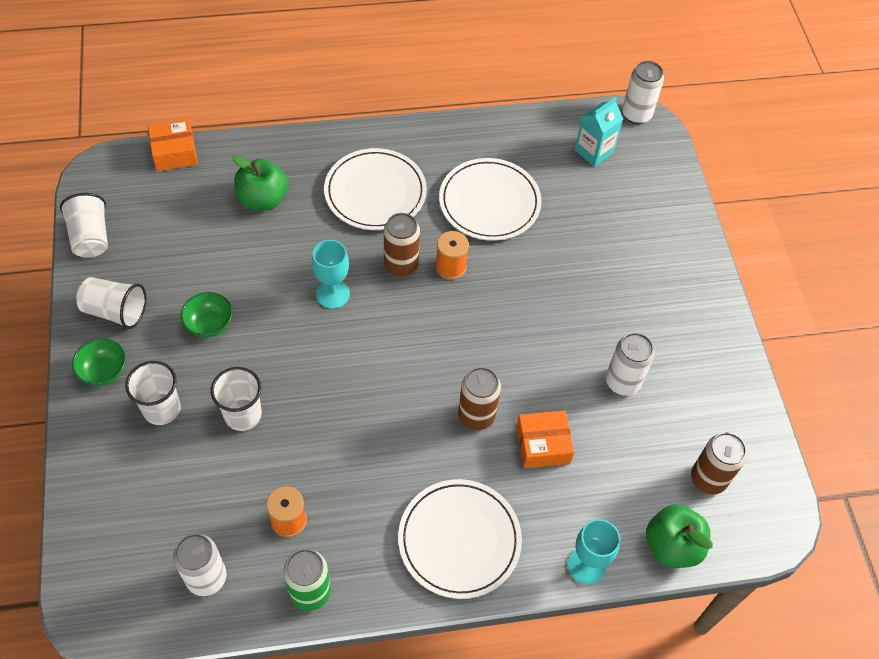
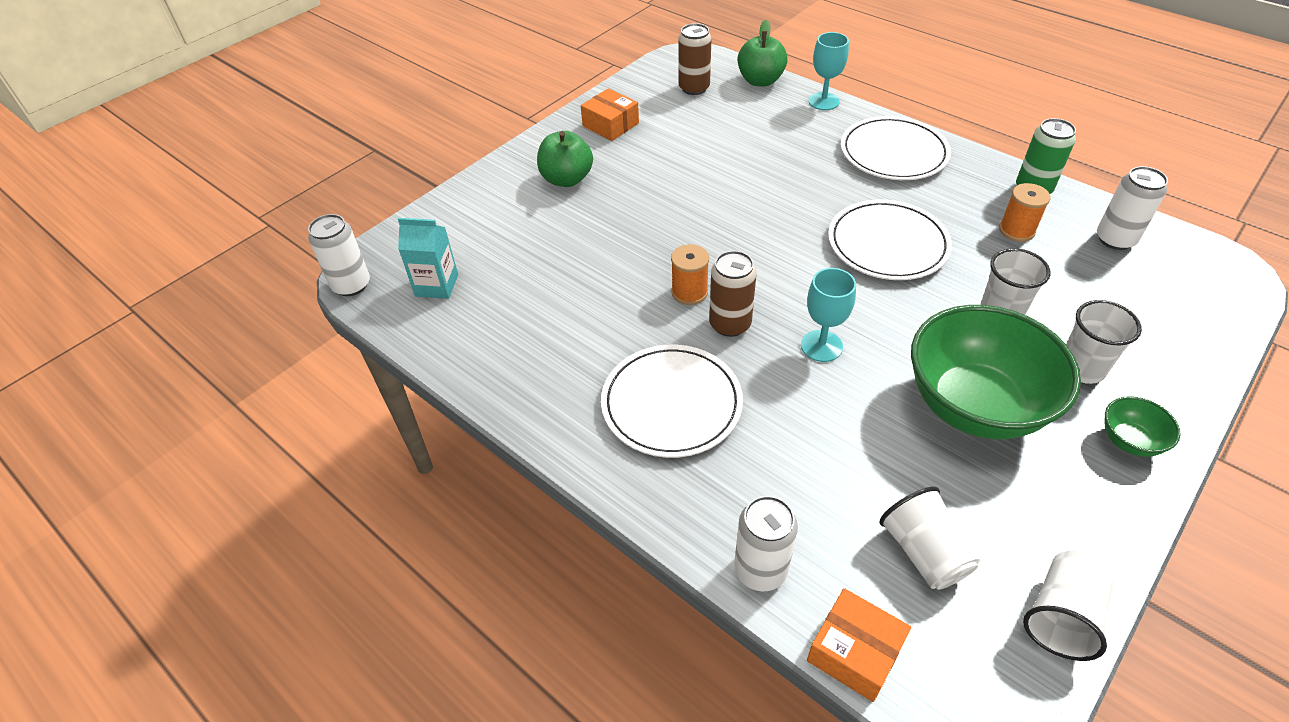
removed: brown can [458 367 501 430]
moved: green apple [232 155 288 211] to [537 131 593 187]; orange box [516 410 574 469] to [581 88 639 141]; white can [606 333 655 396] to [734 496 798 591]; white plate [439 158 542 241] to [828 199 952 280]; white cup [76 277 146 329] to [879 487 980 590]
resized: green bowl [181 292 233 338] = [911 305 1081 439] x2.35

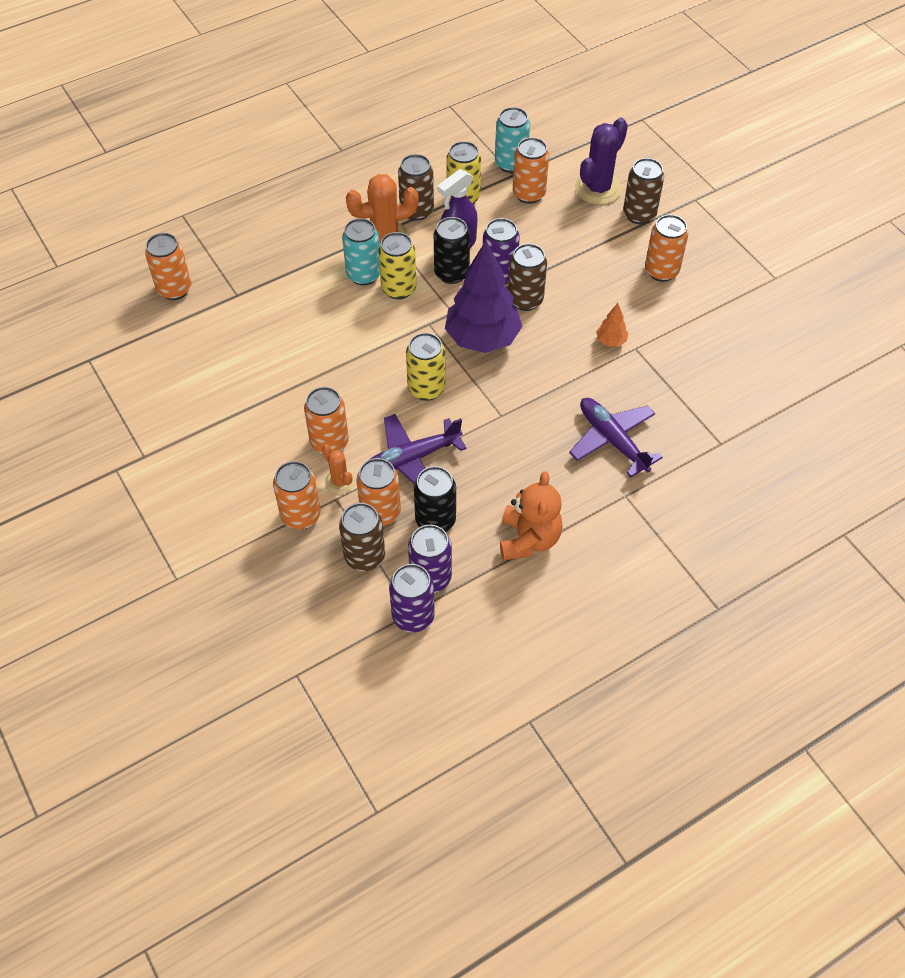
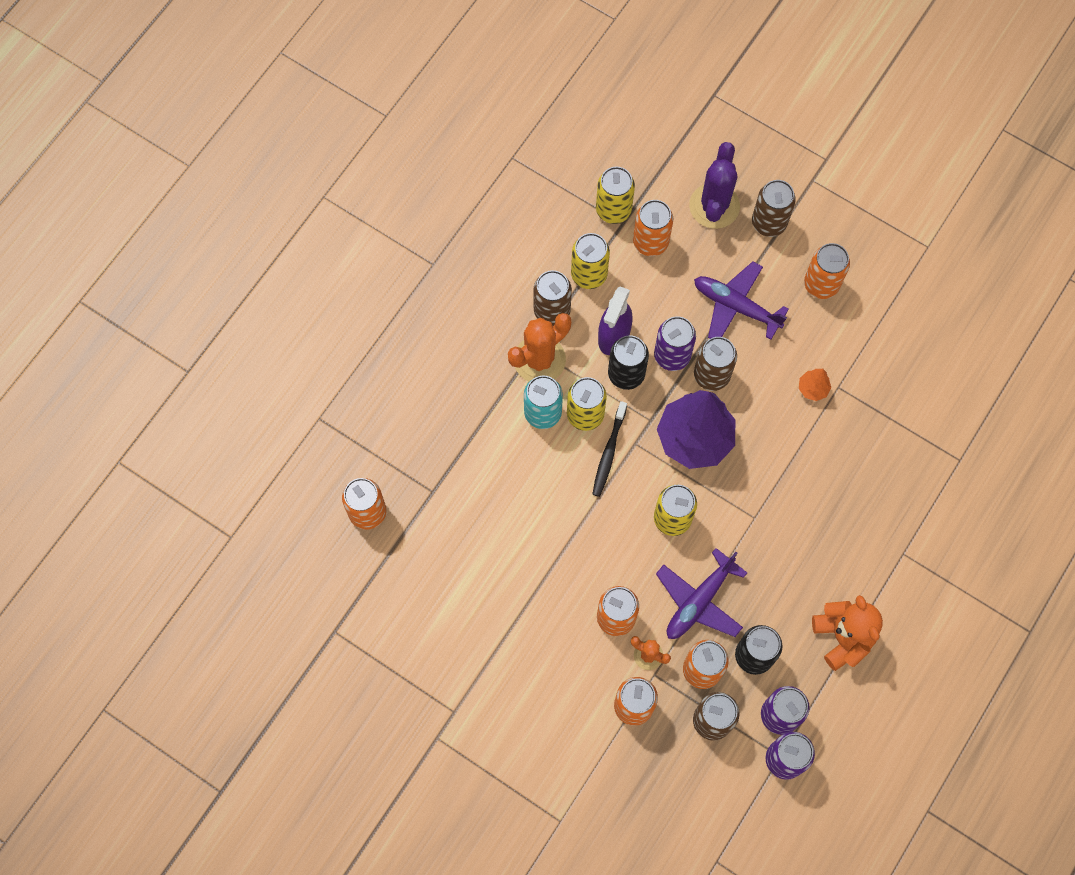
added: black toothbrush [592 401 627 497]
moved: purple plane [569 398 663 477] to [694 262 789 340]
recoloured: turquoise can [495 107 530 173] to yellow can [596 167 635 224]

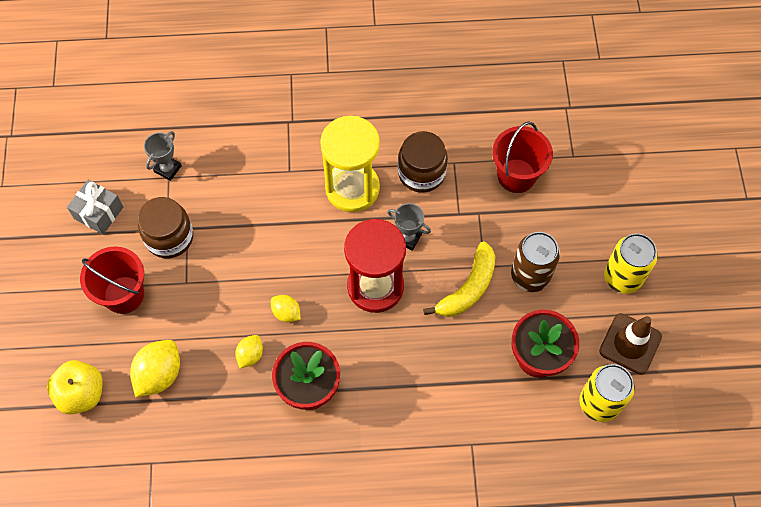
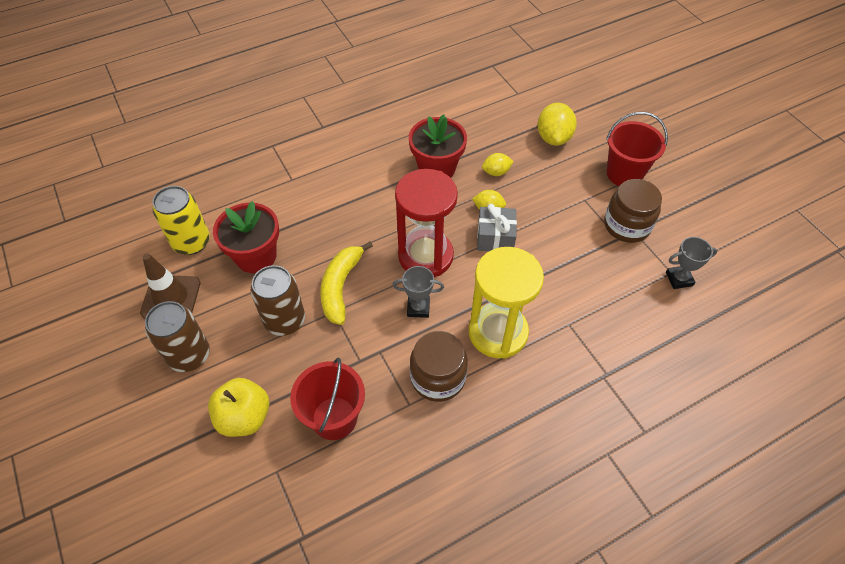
moved: yellow apple [47 360 103 414] to [208 378 269 437]; grey gift [67 180 123 234] to [477 204 517 251]
recoloured: yellow can [604 233 658 294] to brown can [145 301 210 372]
turned: yellow lemon [235 335 263 368] = [482 153 514 176] 75 degrees clockwise; grey trophy [144 131 182 181] = [666 237 717 289] 75 degrees clockwise

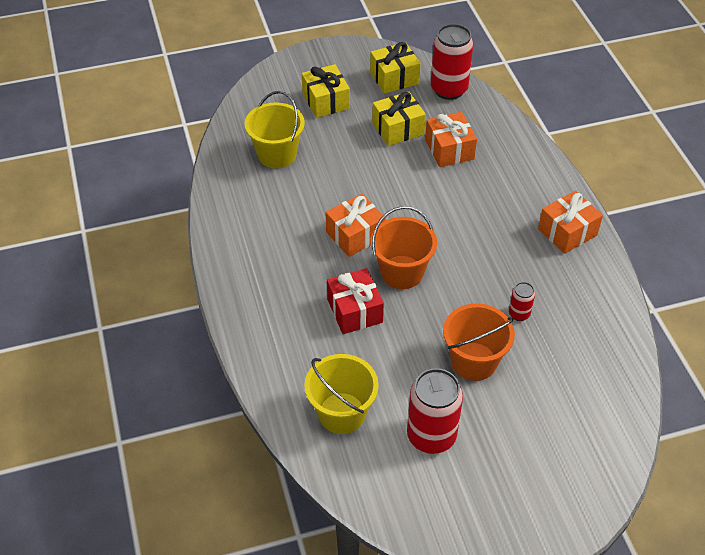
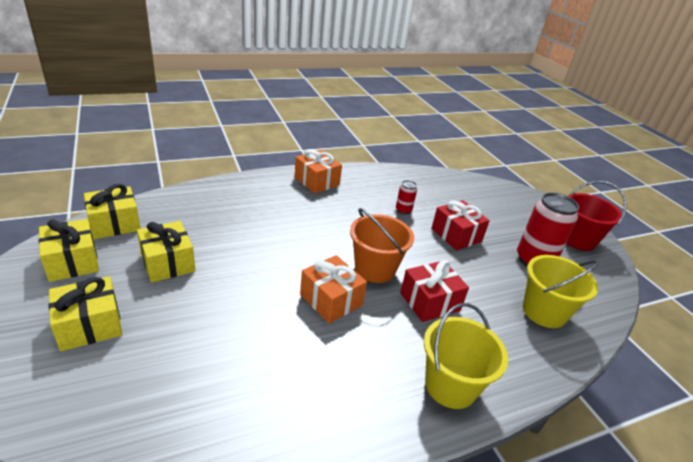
removed: orange gift [425 112 477 167]
added: red bucket [566 181 627 251]
moved: yellow bucket [245 91 305 169] to [424 303 508 409]
replaced: red can [431 24 473 100] to yellow gift [84 184 141 239]; orange bucket [443 303 515 381] to red gift [431 200 490 250]

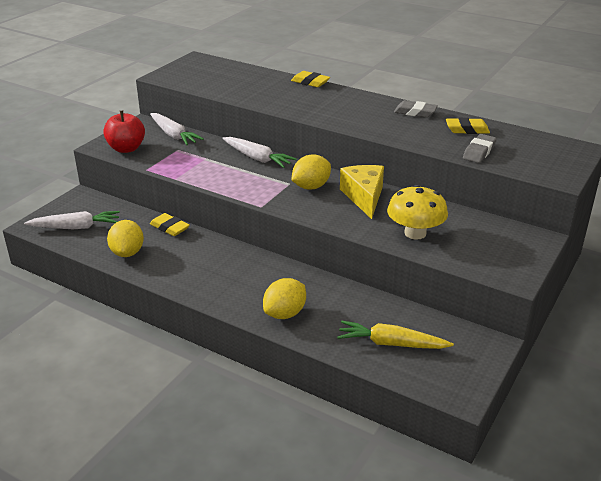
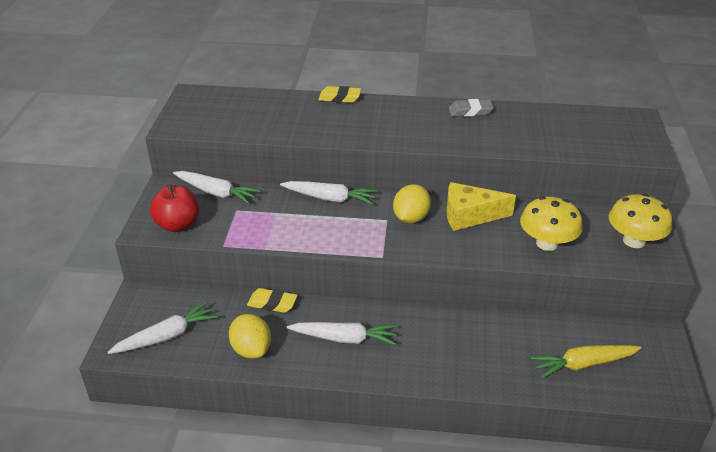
removed: yellow lemon [263 278 306 319]; yellow eraser [446 118 490 134]; grey eraser [463 134 497 163]
added: white carrot [287 322 397 345]; yellow mushroom [609 194 672 248]
turned: yellow cheese [340 165 384 219] = [446 182 516 231] 60 degrees counterclockwise

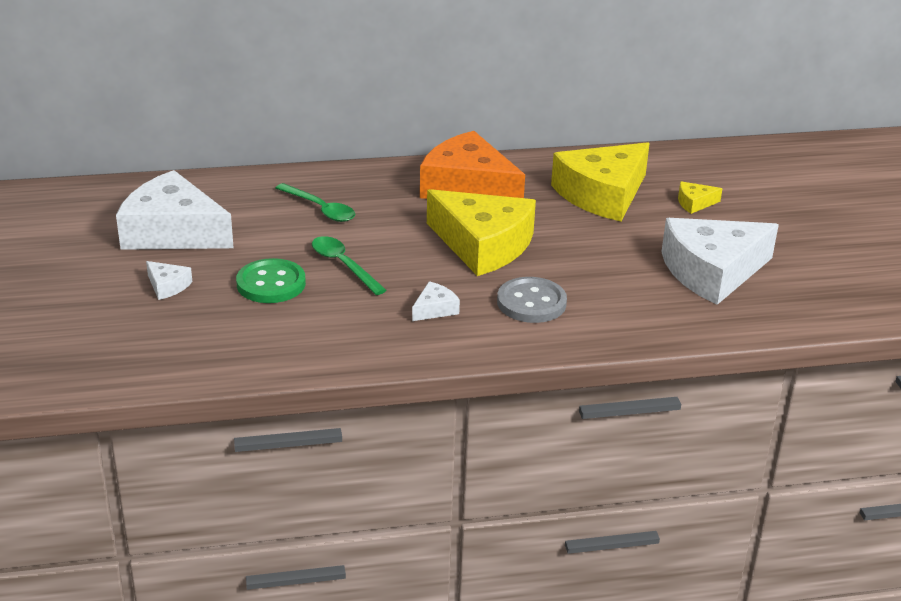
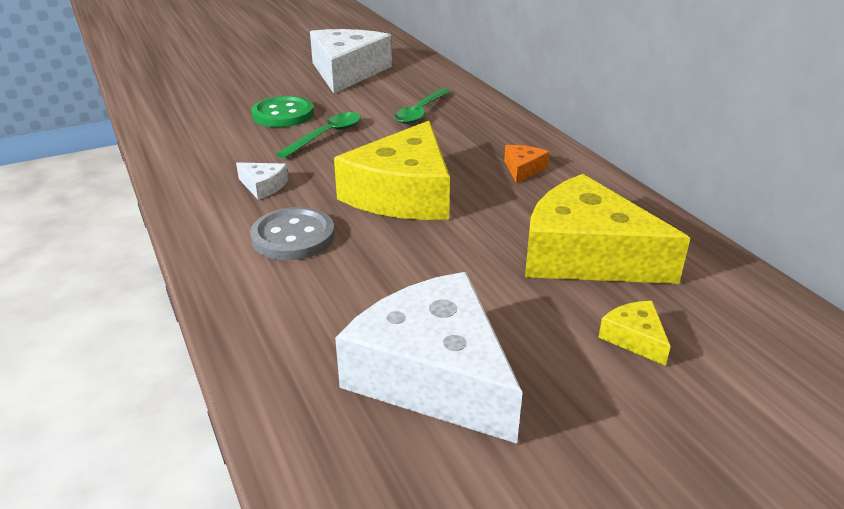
removed: white cheese [146 261 192 300]
resized: orange cheese [420 131 525 199] = [504 145 549 183] x0.41

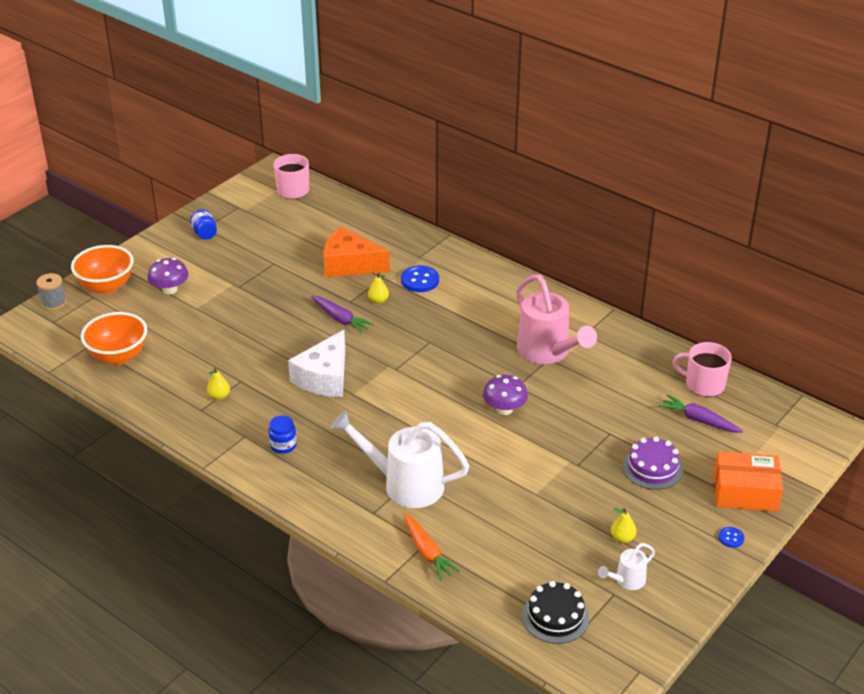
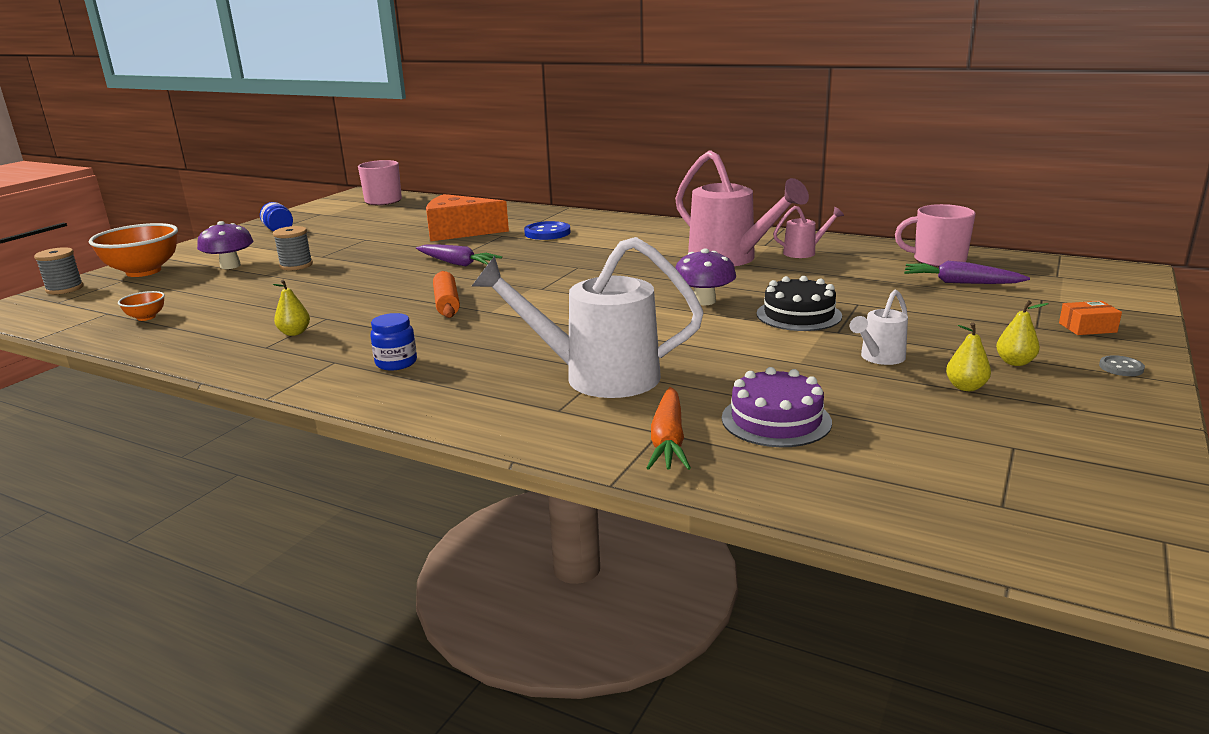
added: grey spool [273 226 313 271]; pink watering can [773 206 844 258]
moved: purple cake [623 437 683 490] to [722 367 832 447]; black cake [522 581 589 644] to [757 276 842 331]; white watering can [598 543 655 590] to [850 290 908 365]; yellow pear [368 272 389 304] to [996 300 1049 366]
replaced: white cheese [288 330 345 397] to orange rolling pin [433 271 460 318]
recoloured: blue button [719 527 745 548] to grey button [1099 355 1145 376]
turned: orange carrot [403 513 460 581] = [647 387 691 470] 45 degrees clockwise
resized: orange bowl [81 312 147 365] = [118 291 165 321] x0.46; orange box [714 451 783 512] = [1059 301 1122 335] x0.47

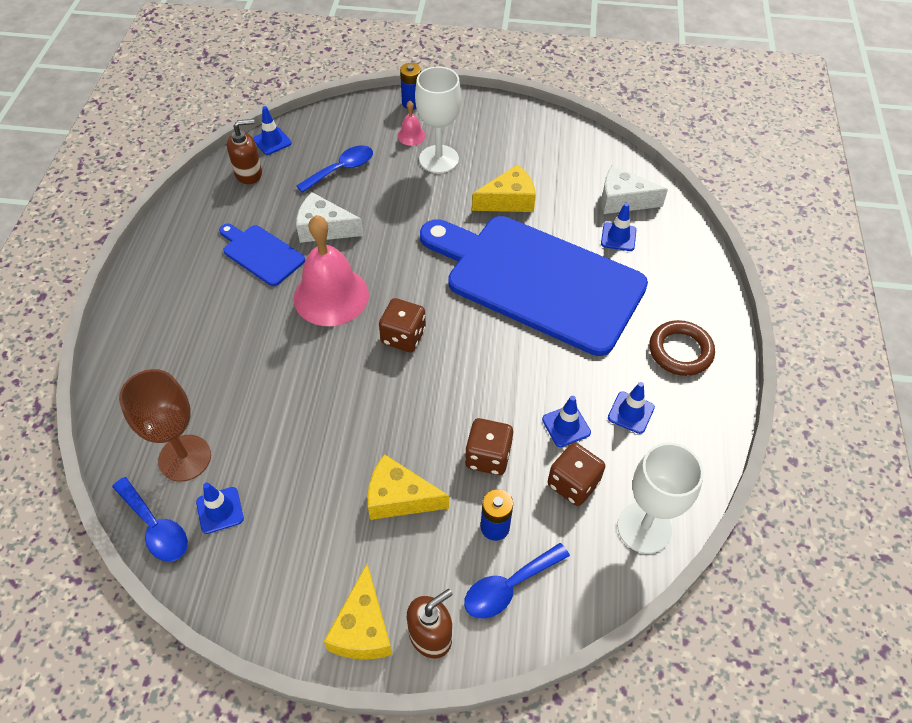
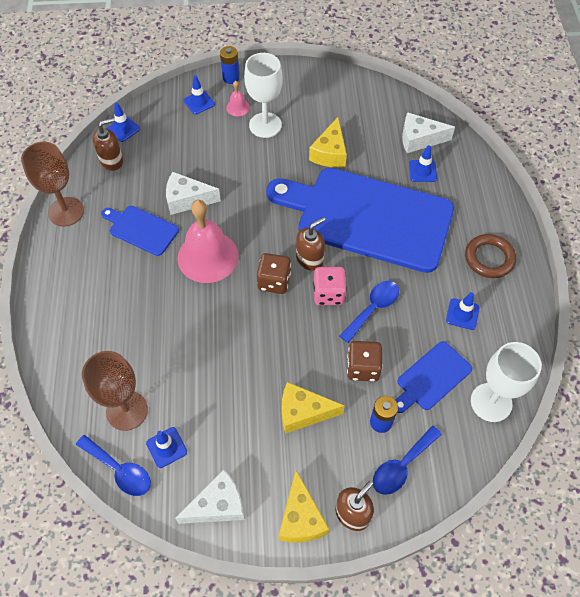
added: brown goblet [21 142 84 226]; white cheese [175 469 245 524]; brown soap dispenser [296 217 325 271]; pink dice [313 267 347 305]
moved: blue traffic cone [542 396 591 447] to [183 75 215 115]; blue spoon [296 145 373 193] to [340 281 399 343]
replaced: brown dice [548 442 605 506] to blue cutting board [395 341 472 413]
turned: yellow cheese [472 164 536 212] = [309 117 347 168] 135 degrees clockwise

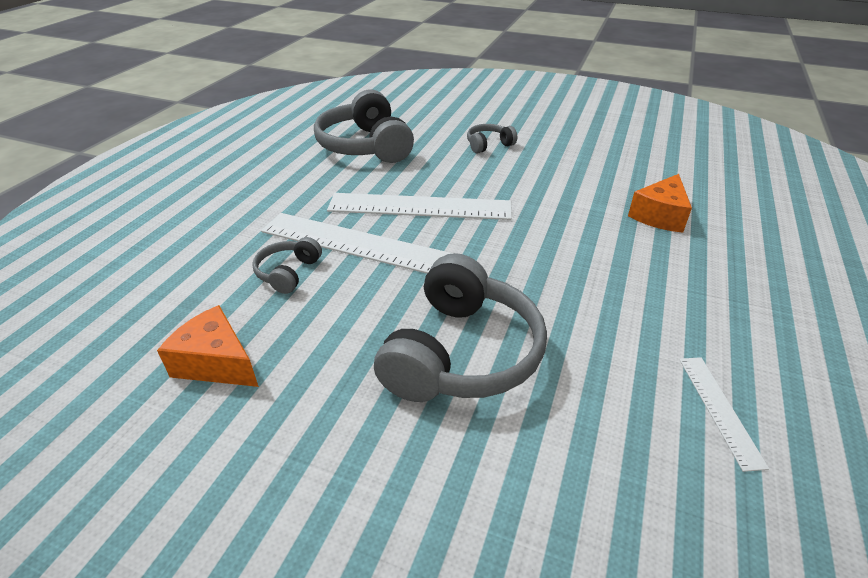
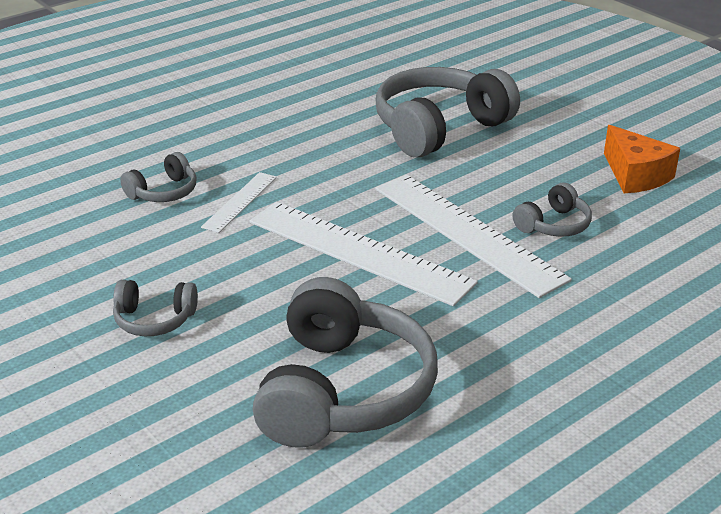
removed: orange cheese [628 174 692 233]
added: grey headphones [120 152 197 202]
moved: white ruler [679 357 769 472] to [201 172 277 233]

